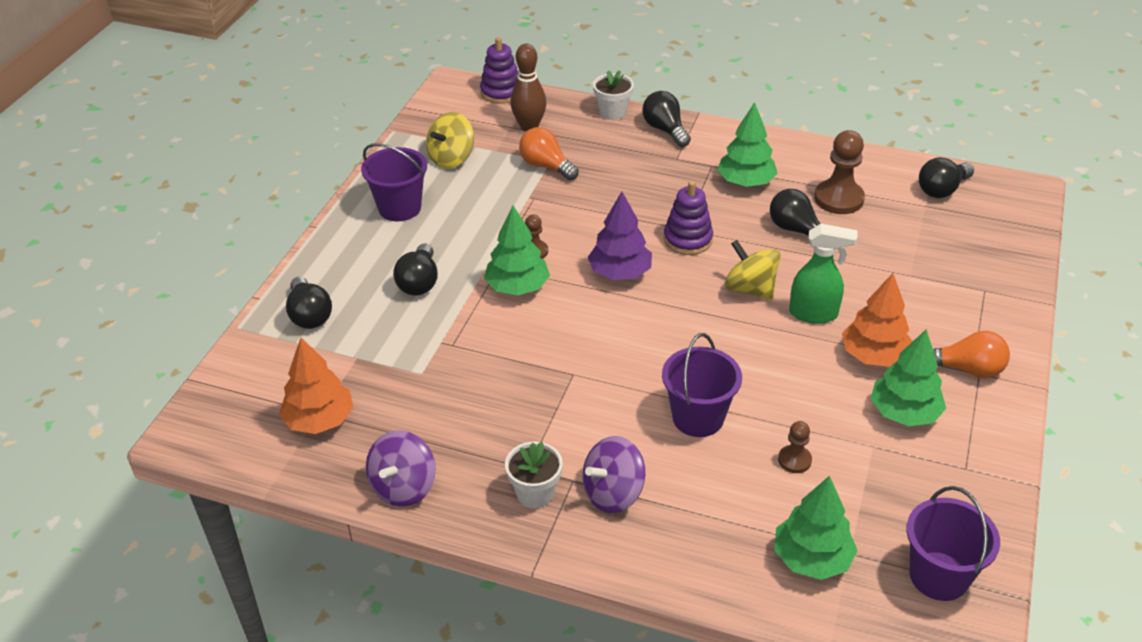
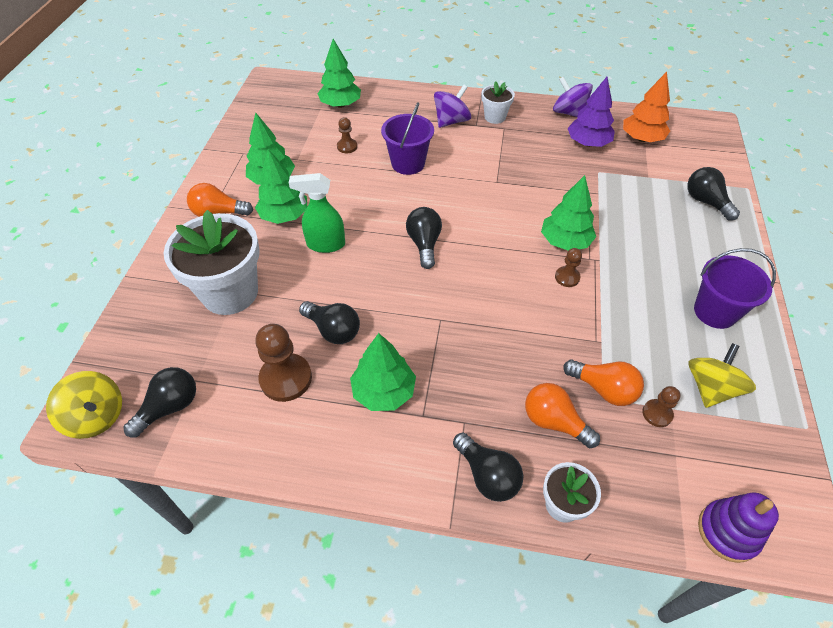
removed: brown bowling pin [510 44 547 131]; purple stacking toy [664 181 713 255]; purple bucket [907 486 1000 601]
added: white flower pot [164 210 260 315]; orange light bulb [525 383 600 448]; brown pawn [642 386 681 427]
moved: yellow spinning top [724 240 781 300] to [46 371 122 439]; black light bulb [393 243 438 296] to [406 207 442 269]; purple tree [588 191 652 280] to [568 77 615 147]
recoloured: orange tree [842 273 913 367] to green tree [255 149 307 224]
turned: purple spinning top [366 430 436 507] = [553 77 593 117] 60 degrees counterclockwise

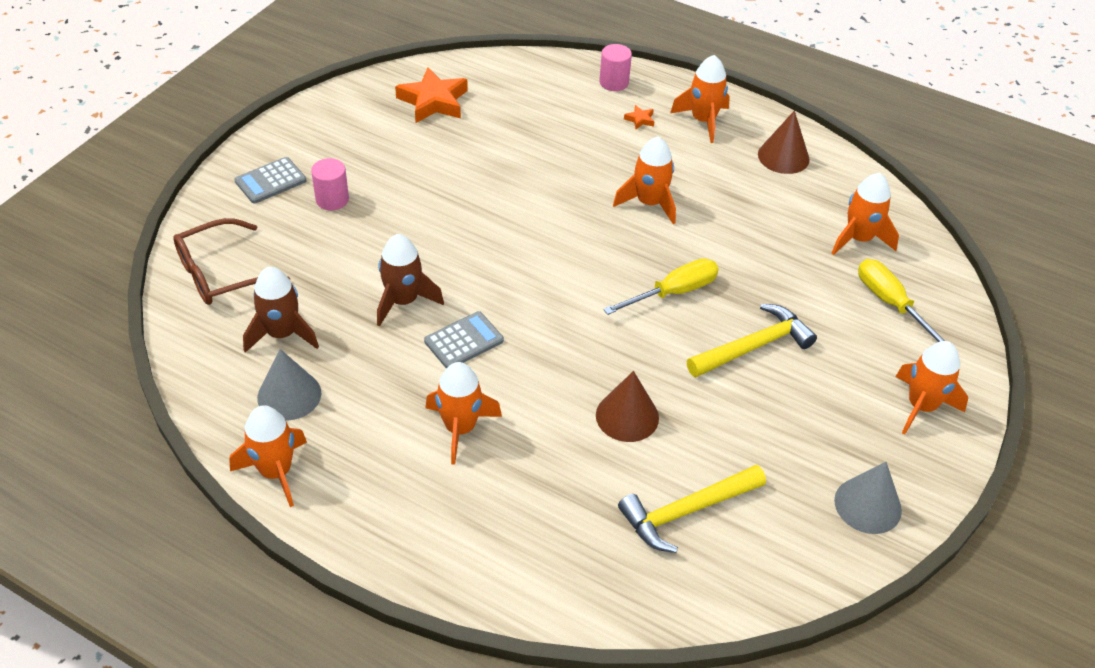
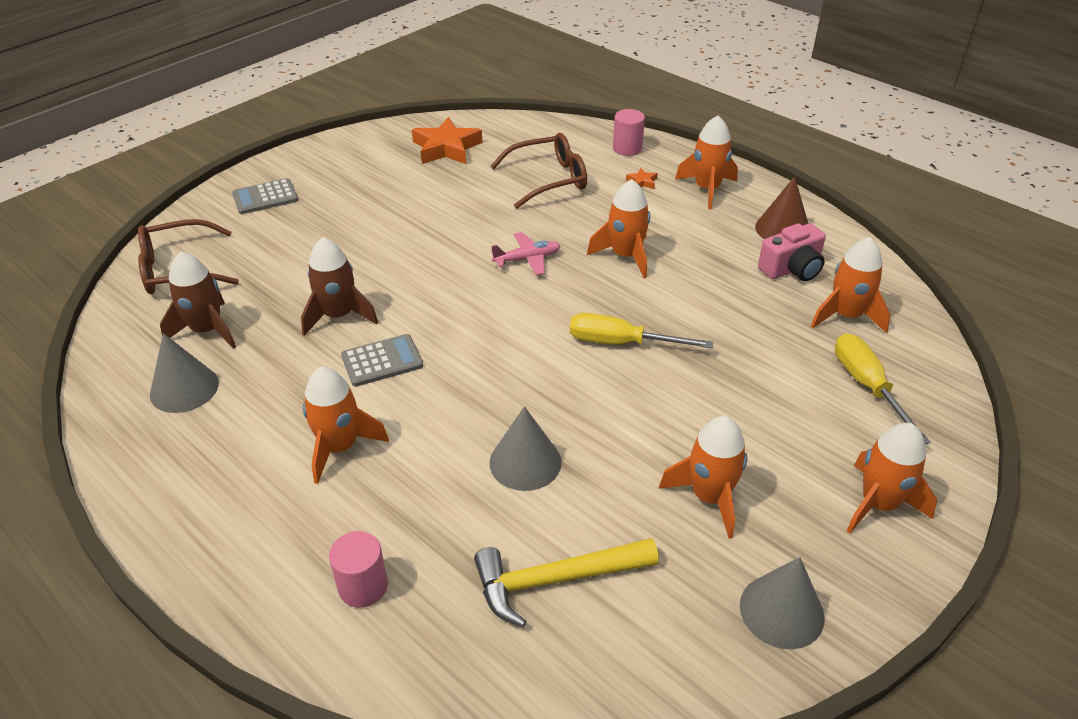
removed: yellow hammer [687 304 817 377]
added: brown glasses [491 133 587 209]; pink plane [491 232 560 275]; pink camera [758 223 826 281]
moved: pink cylinder [311 158 349 210] to [329 531 388 608]; orange rocket [229 405 307 507] to [659 416 747 539]
recoloured: brown cone [596 371 659 442] to grey cone [490 406 562 491]
turned: yellow screwdriver [603 258 719 315] = [570 313 713 348] 150 degrees counterclockwise

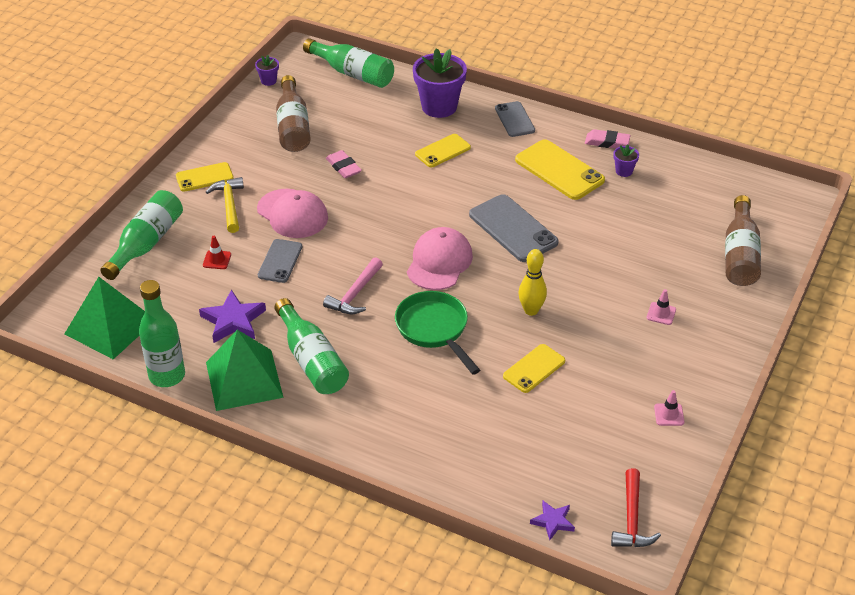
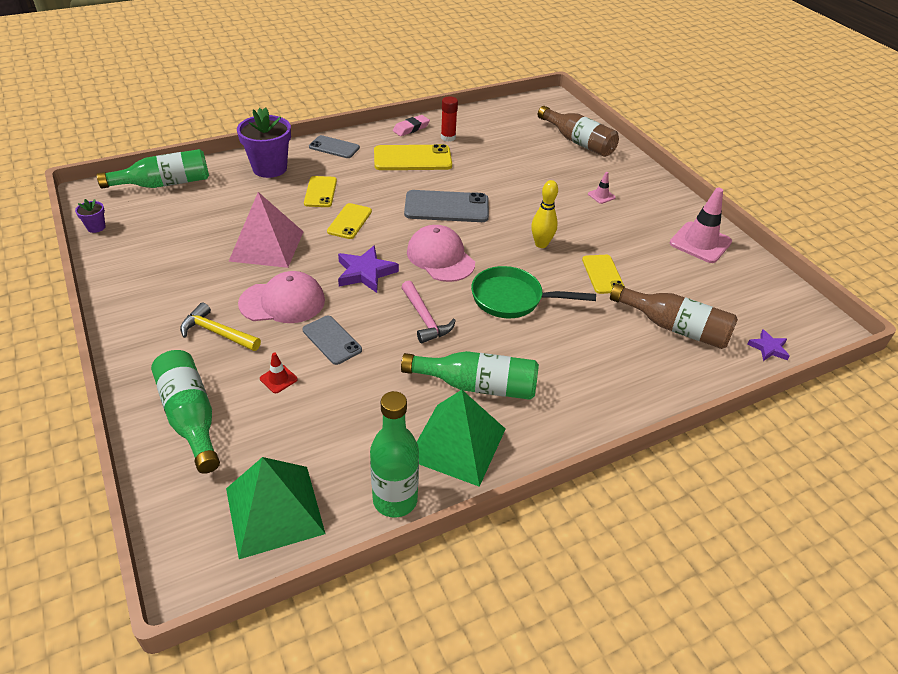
removed: red hammer [611 468 661 547]
moved: yellow phone [176 162 234 192] to [327 203 372 239]; purple star [199 290 266 343] to [338 245 399 293]; brown bottle [276 75 311 152] to [610 284 738 349]
replaced: pink eraser [326 150 362 178] to pink pyramid [229 192 304 268]; purple flower pot [613 144 639 177] to red glue stick [441 96 458 142]
resized: pink traffic cone [654 390 684 426] = [670 188 732 263] x2.16

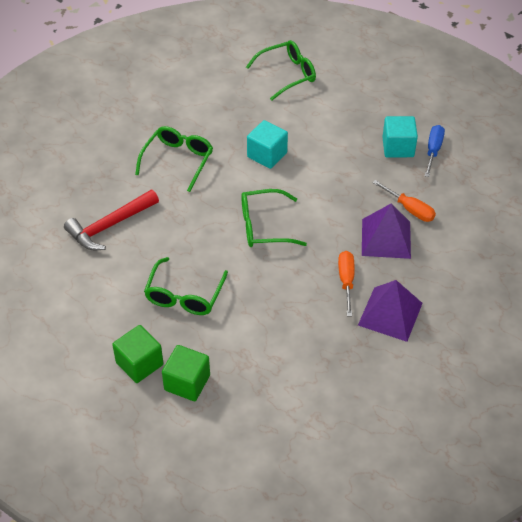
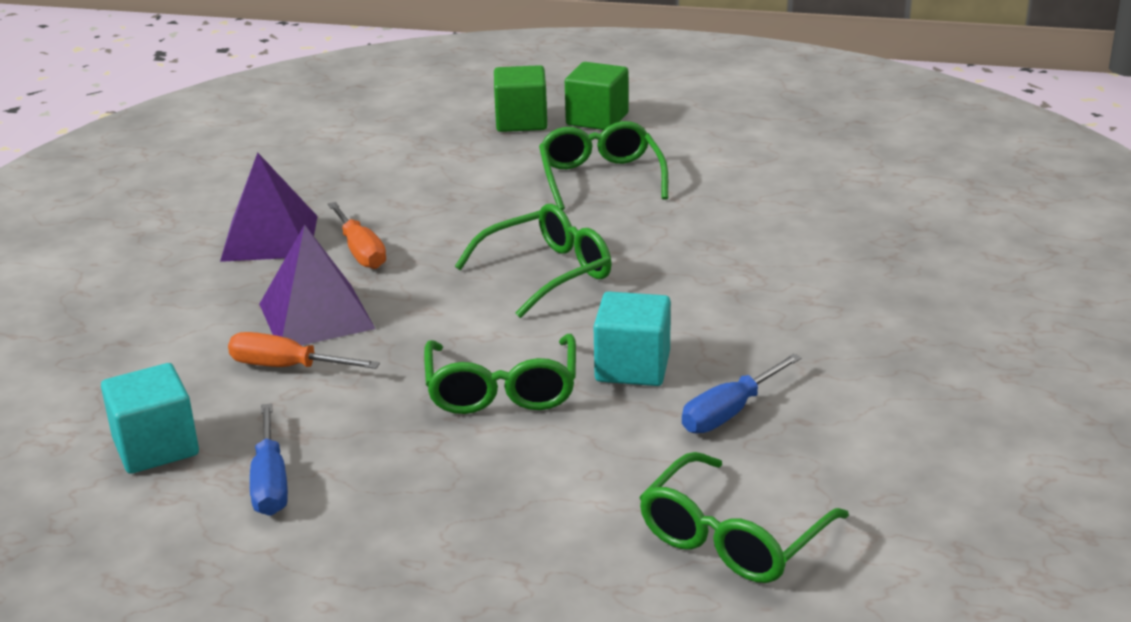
removed: red hammer [64 190 159 250]
added: blue screwdriver [682 353 802 434]
moved: turquoise cube [382 116 418 157] to [101 363 199 474]; green glasses [135 126 213 192] to [424 334 576 414]

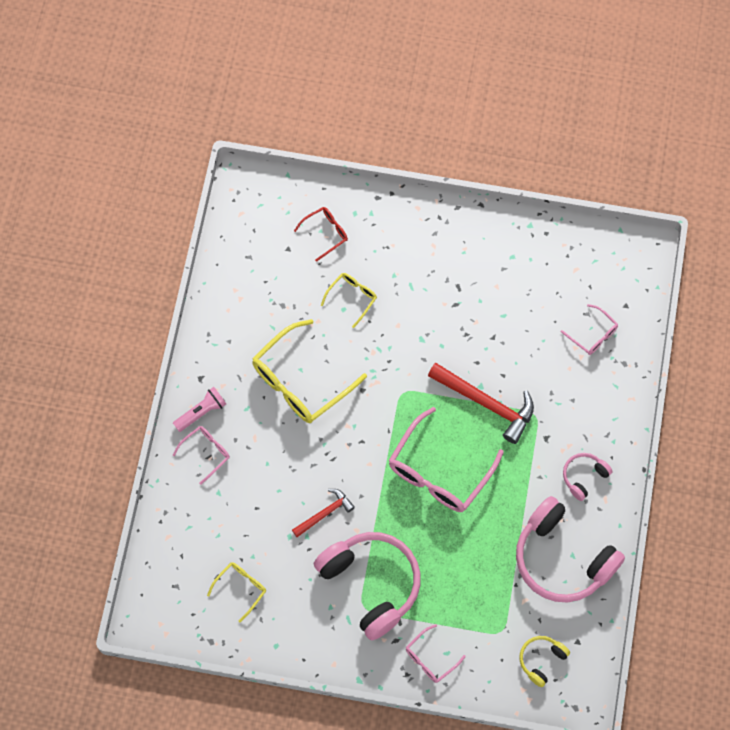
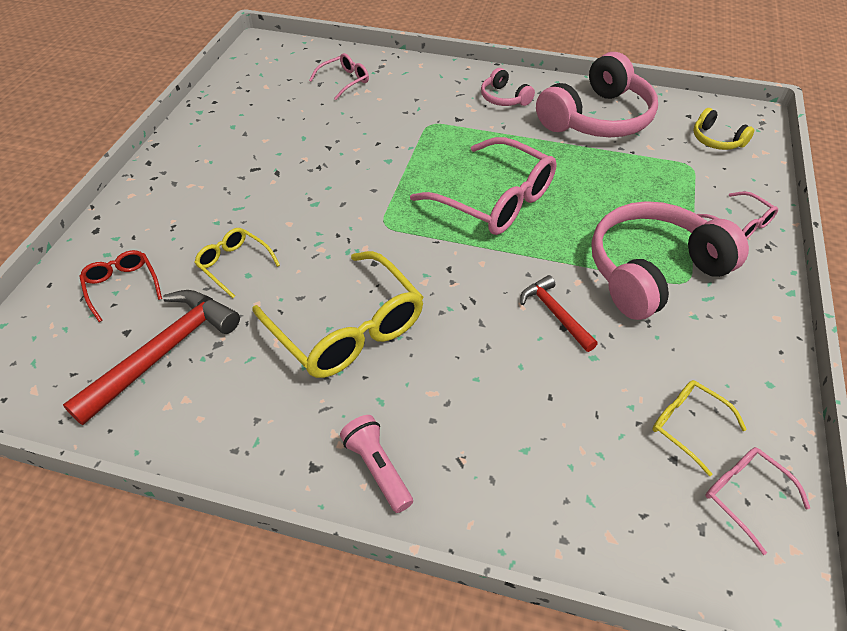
moved: red hammer [428 363 534 444] to [63 290 240 425]; pink glasses [173 426 230 485] to [706 447 810 555]

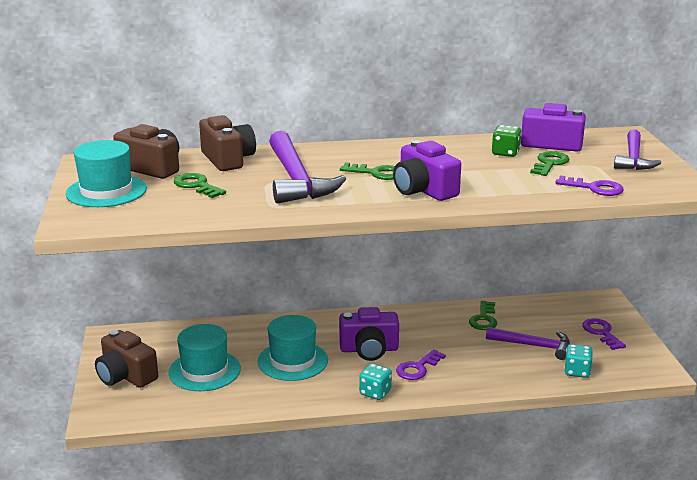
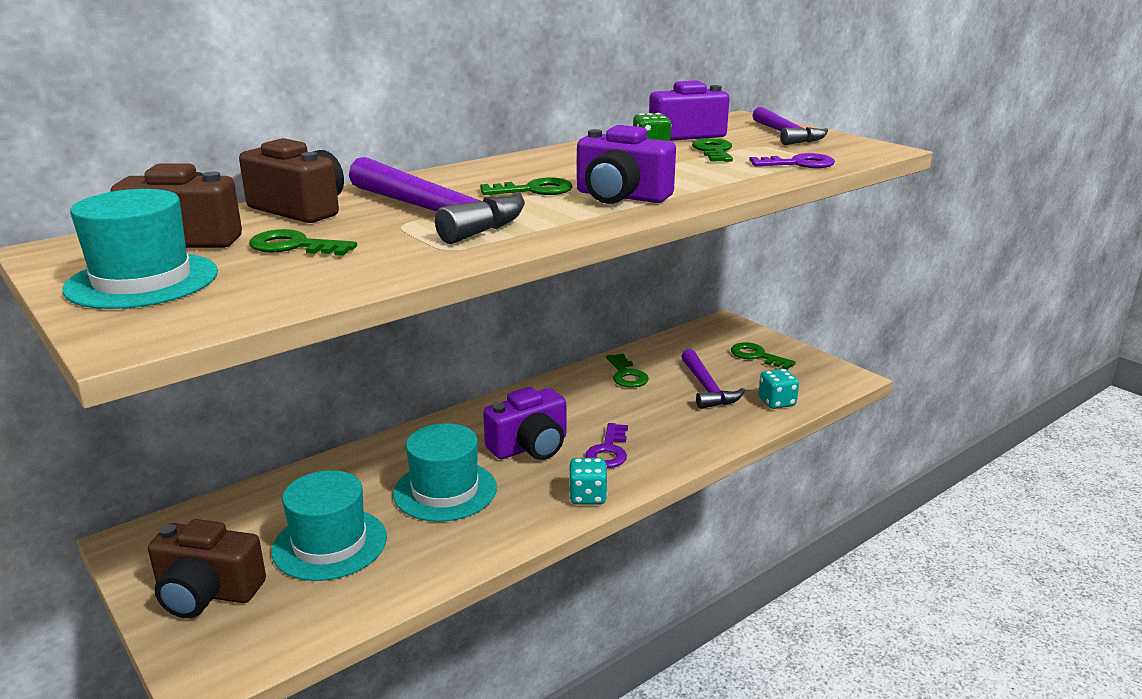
recoloured: purple key [582 318 626 350] to green key [731 342 796 369]
turned: purple hammer [486 327 570 360] = [681 349 745 409] 90 degrees clockwise

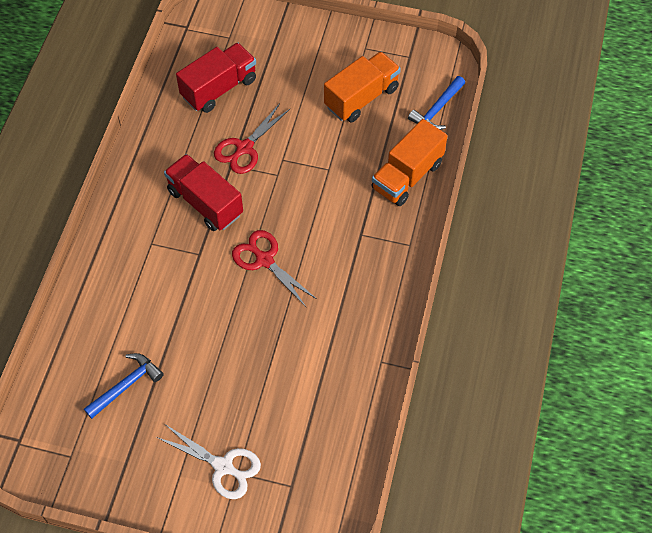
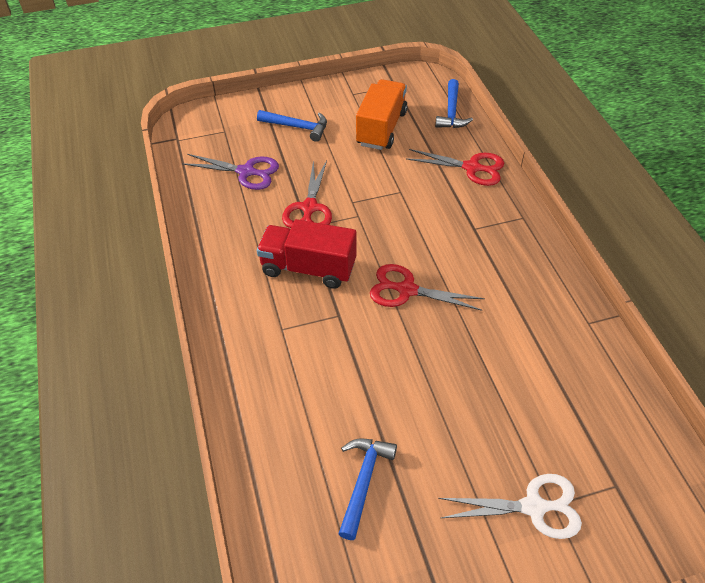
added: blue hammer [257 110 327 142]
replaced: red truck [176 43 256 113] to purple scissors [182 154 279 190]; orange truck [371 119 447 206] to red scissors [406 149 504 186]

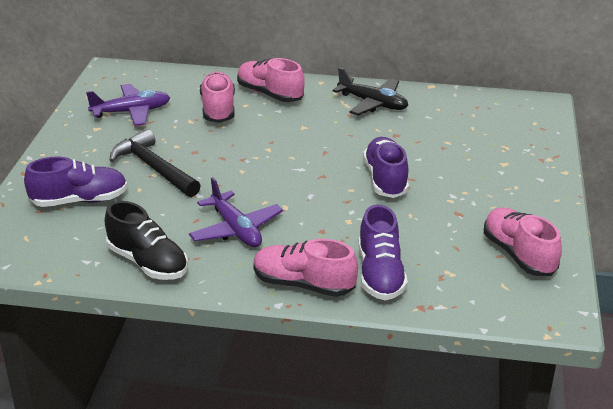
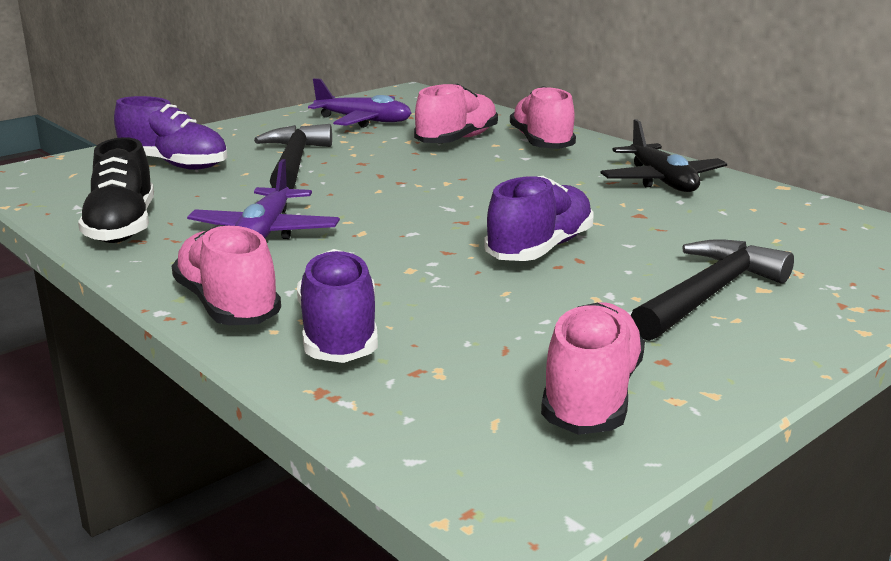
added: black hammer [631 239 794 341]
turned: purple shoe [359 204 408 300] = [297 249 378 363] 135 degrees clockwise

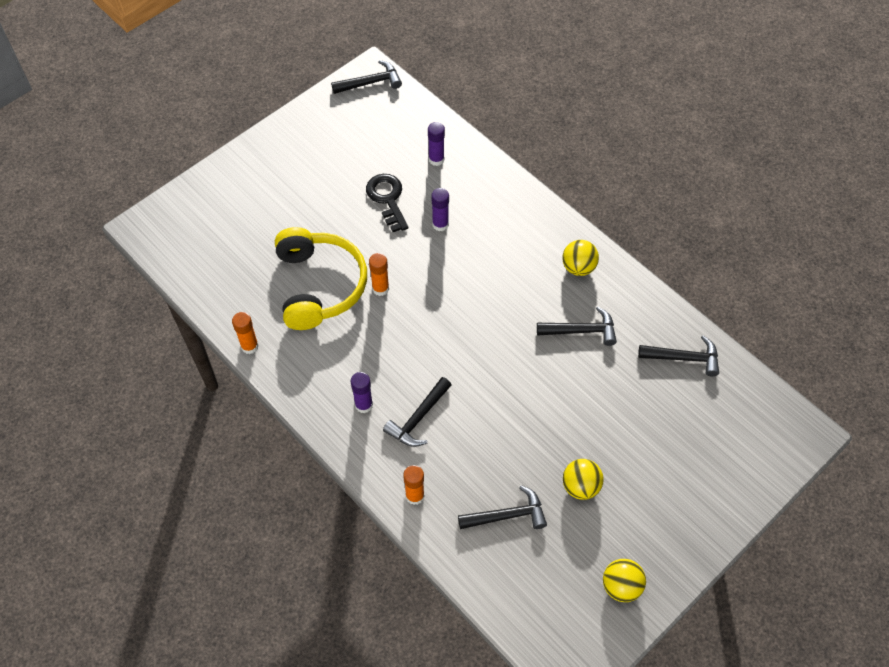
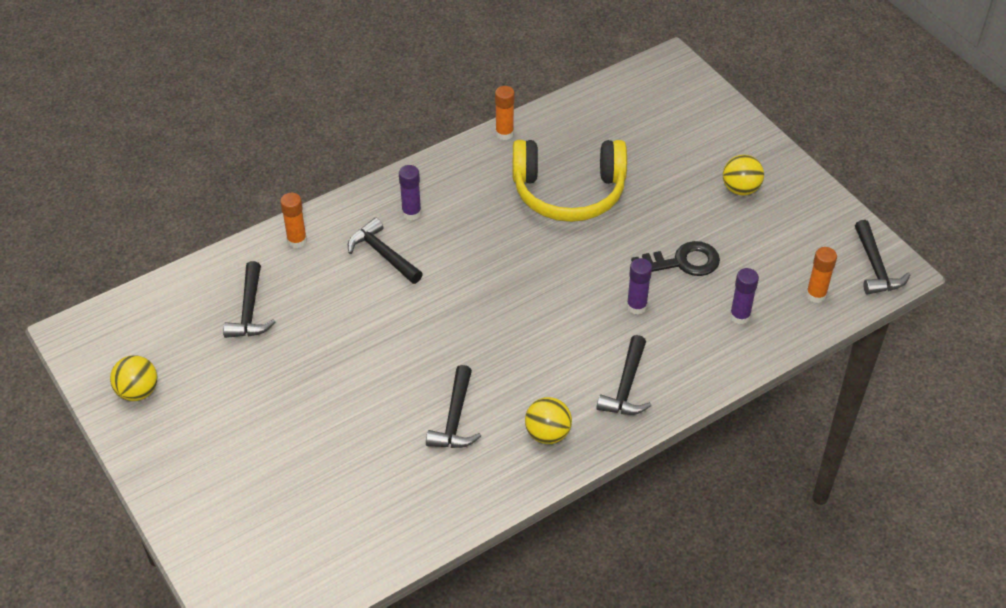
moved: black hammer [638 336 719 377] to [596 335 651 415]; yellow ball [563 459 604 500] to [723 155 764 196]; orange glue stick [369 253 389 296] to [806 247 837 303]

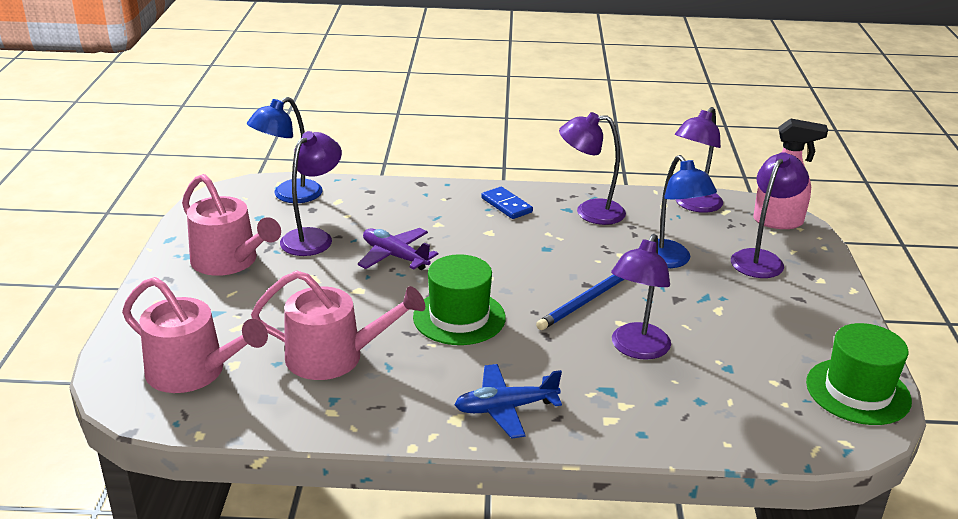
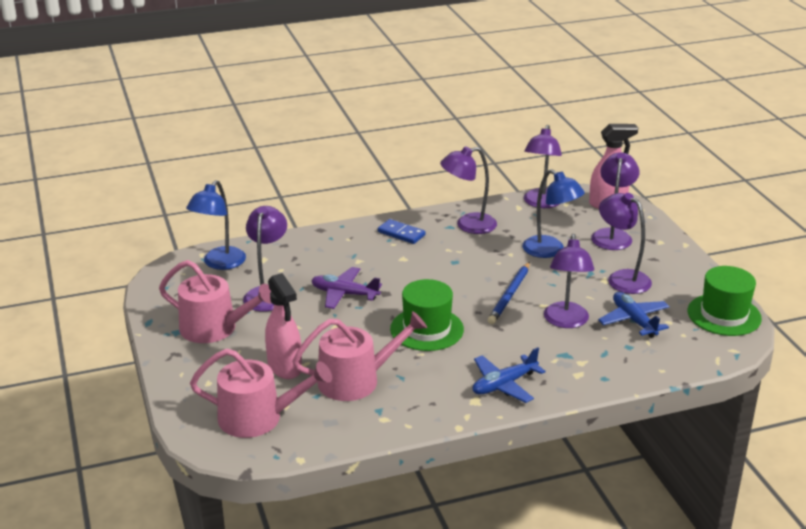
added: pink spray bottle [265 273 302 379]; blue plane [598 292 670 338]; purple lamp [599 193 652 294]

